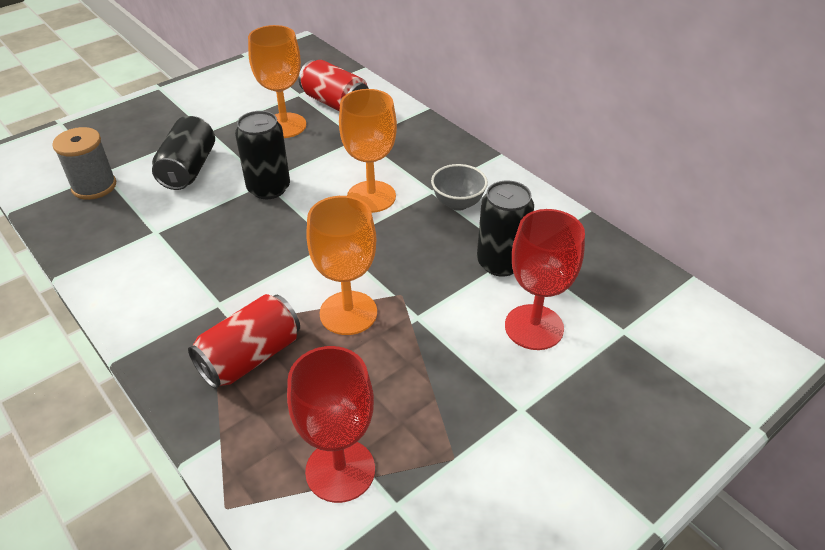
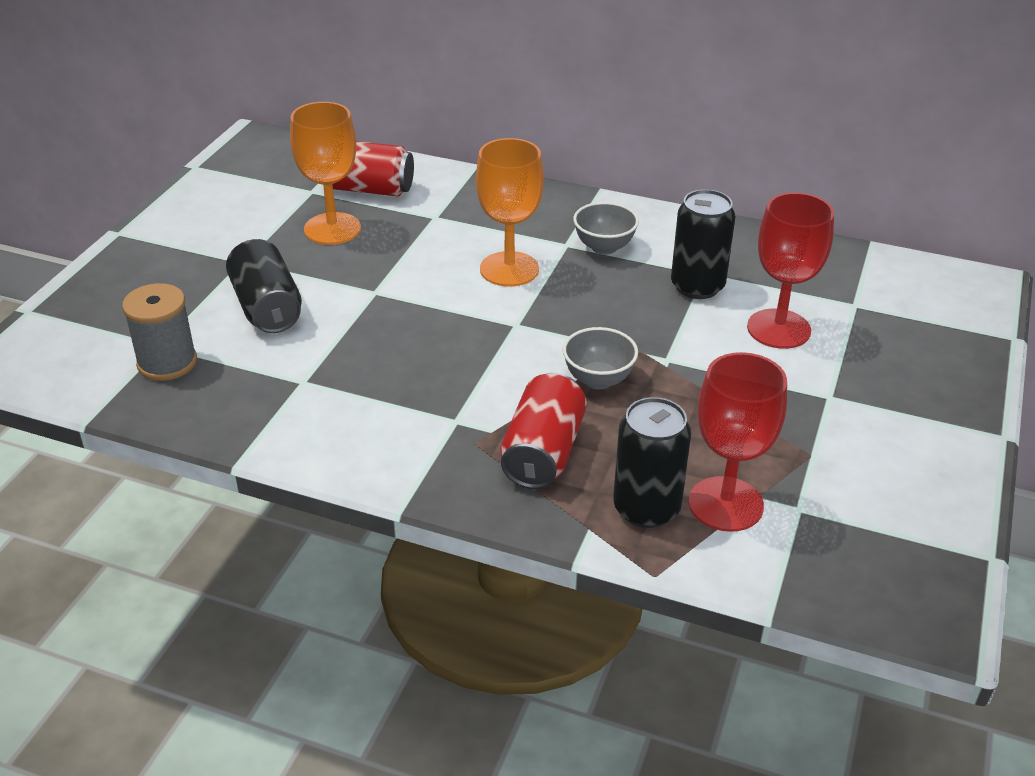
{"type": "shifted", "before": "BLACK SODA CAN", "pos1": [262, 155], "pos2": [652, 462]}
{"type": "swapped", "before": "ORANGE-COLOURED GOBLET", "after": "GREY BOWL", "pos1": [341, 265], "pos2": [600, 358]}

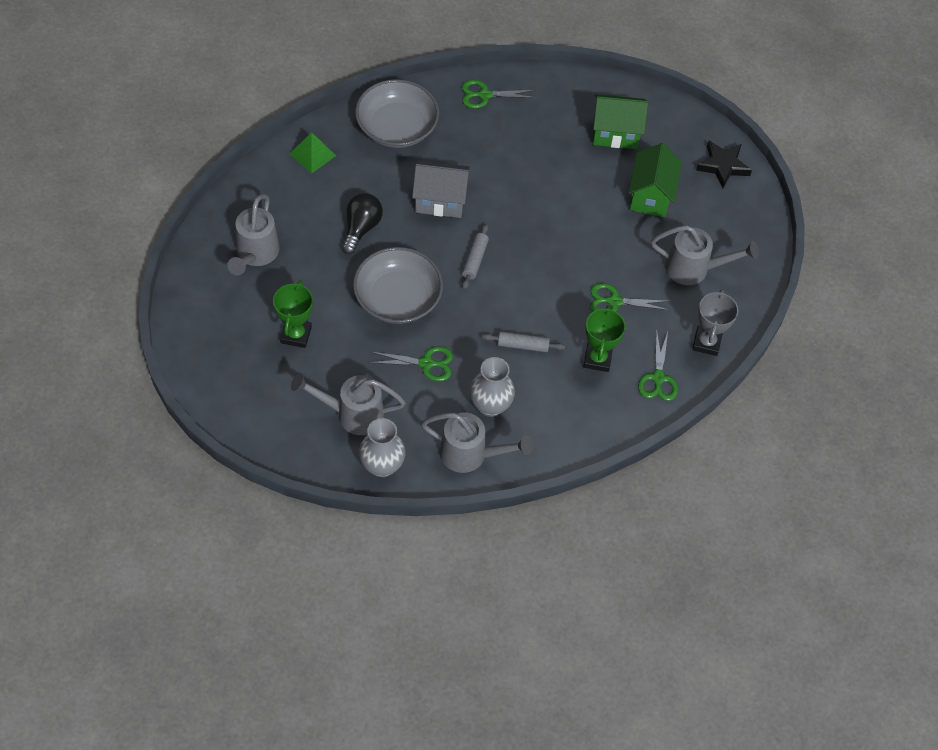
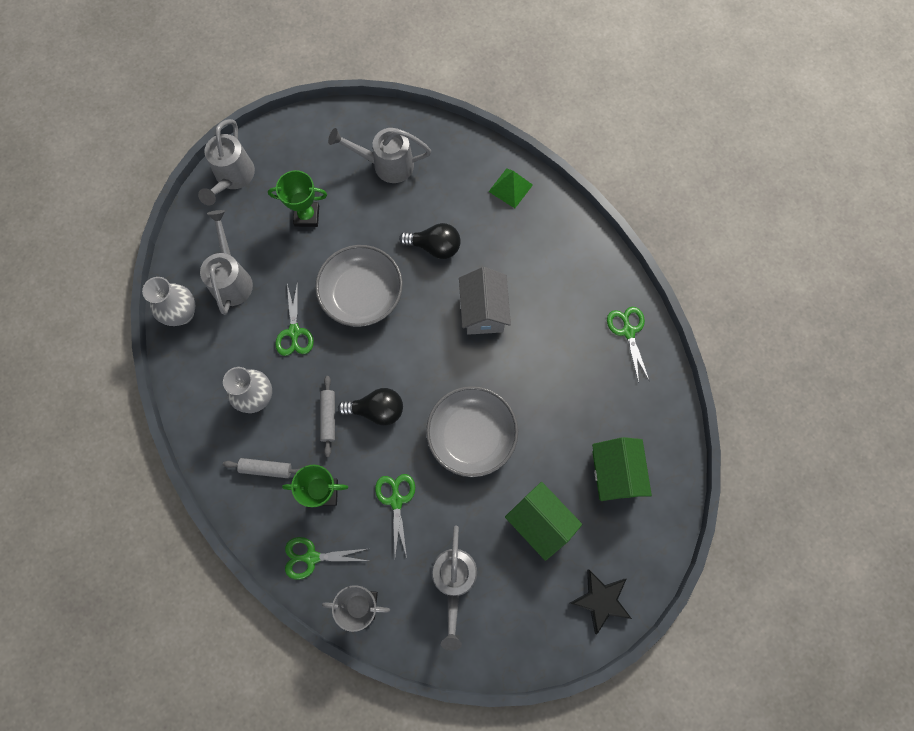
{"type": "shifted", "before": "GREY BOWL", "pos1": [397, 113], "pos2": [472, 431]}
{"type": "rotated", "before": "GREEN HOUSE", "pos1": [655, 180], "pos2": [543, 521], "turn": 45}
{"type": "shifted", "before": "GREY DOUGH ROLLER", "pos1": [475, 256], "pos2": [261, 468]}
{"type": "shifted", "before": "GREY WATERING POT", "pos1": [477, 443], "pos2": [226, 162]}
{"type": "new", "after": "BLACK LIGHTBULB", "pos2": [370, 407]}

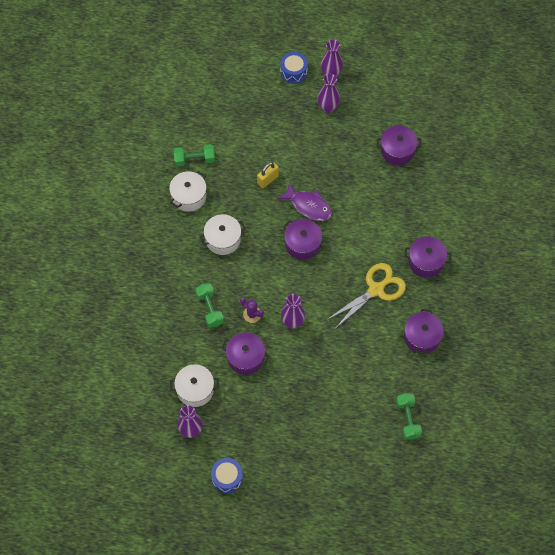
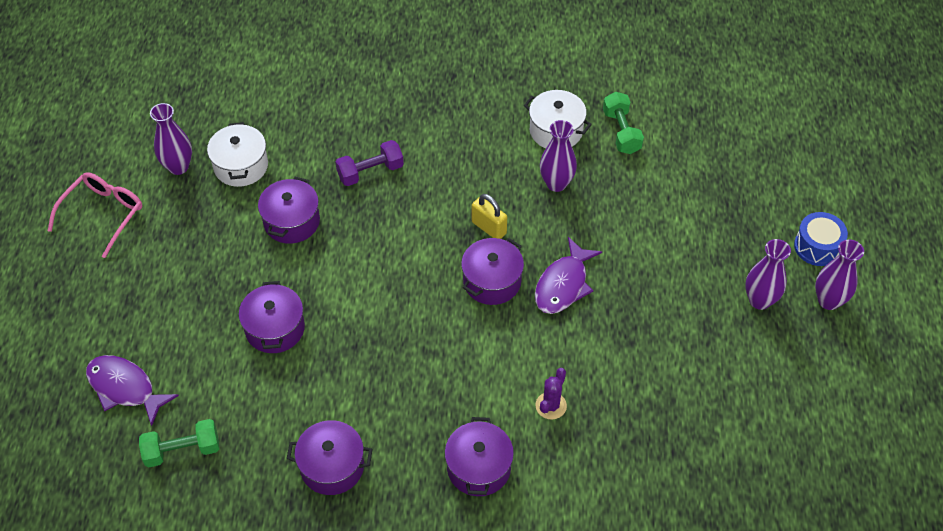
{"type": "shifted", "before": "PURPLE COOKING POT", "pos1": [399, 145], "pos2": [272, 317]}
{"type": "shifted", "before": "YELLOW PADLOCK", "pos1": [268, 175], "pos2": [489, 216]}
{"type": "gone", "before": "WHITE COOKING POT", "pos1": [222, 234]}
{"type": "gone", "before": "YELLOW SCISSORS", "pos1": [367, 296]}
{"type": "repainted", "before": "GREEN FREE WEIGHT", "after": "PURPLE FREE WEIGHT", "pos1": [209, 305], "pos2": [369, 163]}
{"type": "shifted", "before": "PURPLE TALL VASE", "pos1": [293, 311], "pos2": [558, 156]}
{"type": "shifted", "before": "PURPLE SAGUARO CACTUS", "pos1": [252, 310], "pos2": [551, 394]}
{"type": "swapped", "before": "BLUE TOY DRUM", "after": "ROSY GLASSES", "pos1": [227, 475], "pos2": [95, 215]}
{"type": "new", "after": "PURPLE FISH FIGURE", "pos2": [132, 390]}

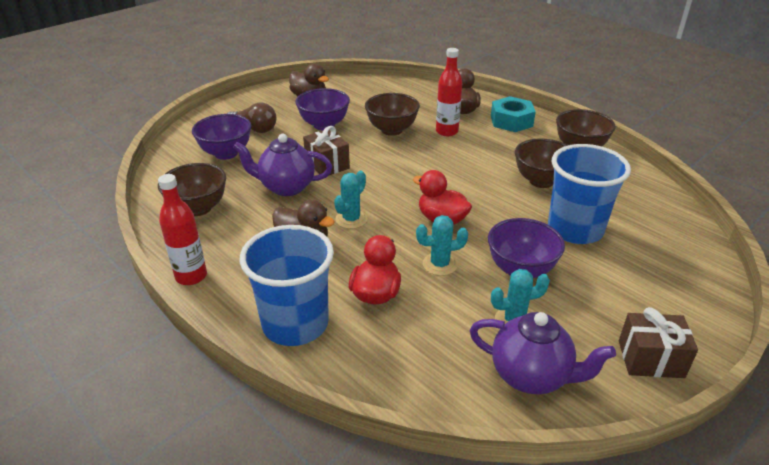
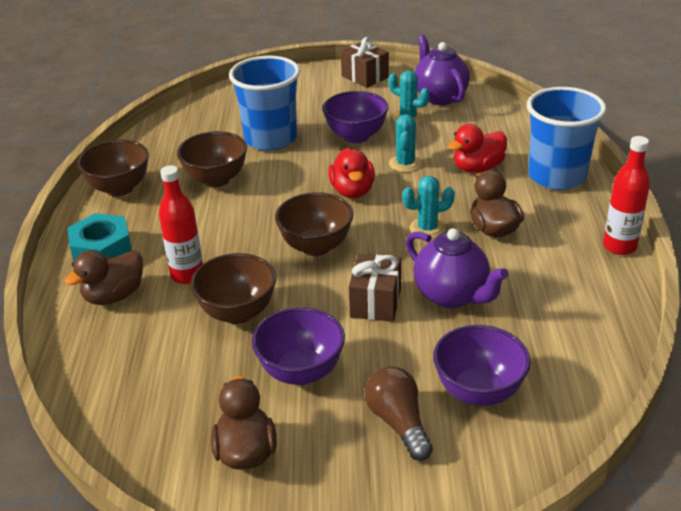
{"type": "shifted", "before": "DARK BROWN BOWL", "pos1": [192, 189], "pos2": [314, 224]}
{"type": "rotated", "before": "TURQUOISE SAGUARO CACTUS", "pos1": [442, 245], "pos2": [405, 143], "turn": 60}

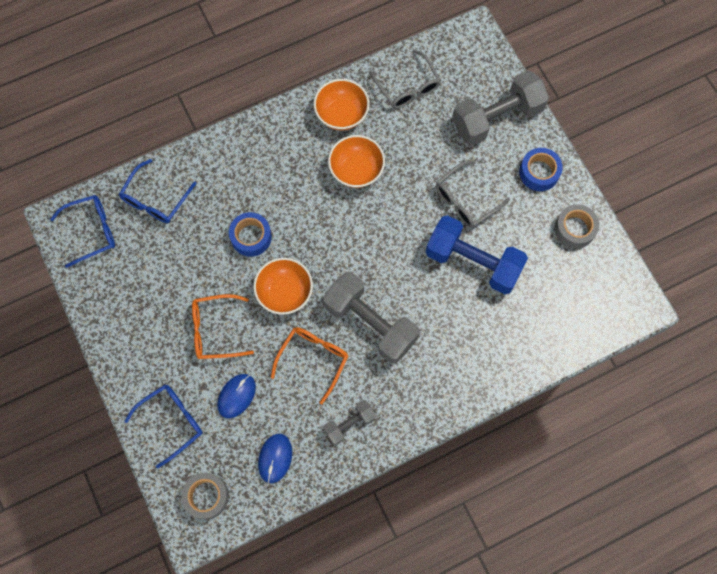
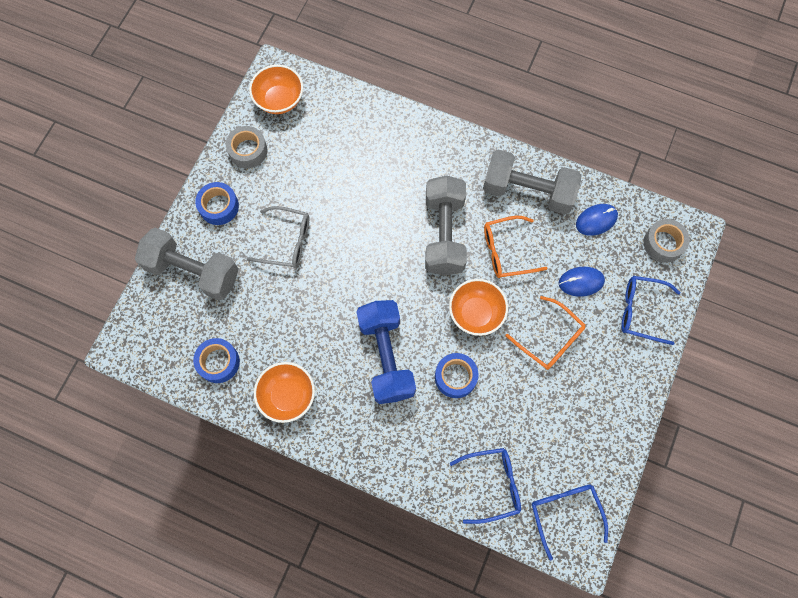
{"type": "swapped", "before": "GREY GLASSES", "after": "BLUE ROLL OF TAPE", "pos1": [405, 79], "pos2": [216, 360]}
{"type": "shifted", "before": "ORANGE-COLOURED BOWL", "pos1": [356, 161], "pos2": [276, 89]}
{"type": "rotated", "before": "BLUE GLASSES", "pos1": [82, 231], "pos2": [570, 522], "turn": 45}
{"type": "shifted", "before": "BLUE FREE WEIGHT", "pos1": [477, 254], "pos2": [386, 352]}
{"type": "scaled", "before": "GREY FREE WEIGHT", "pos1": [349, 422], "pos2": [532, 182], "scale": 1.93}

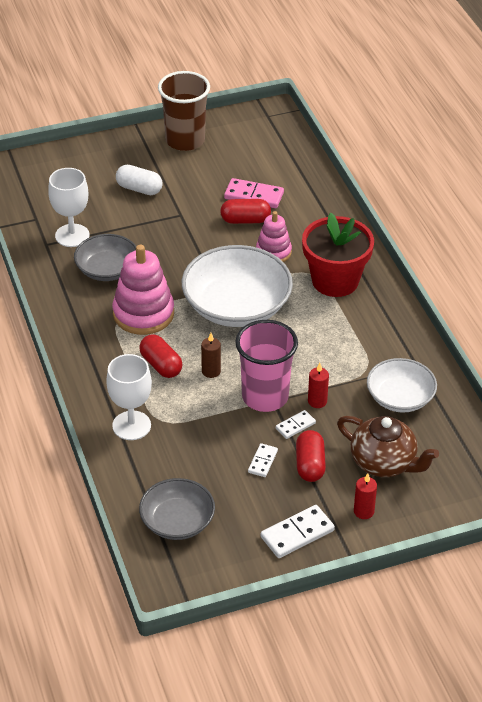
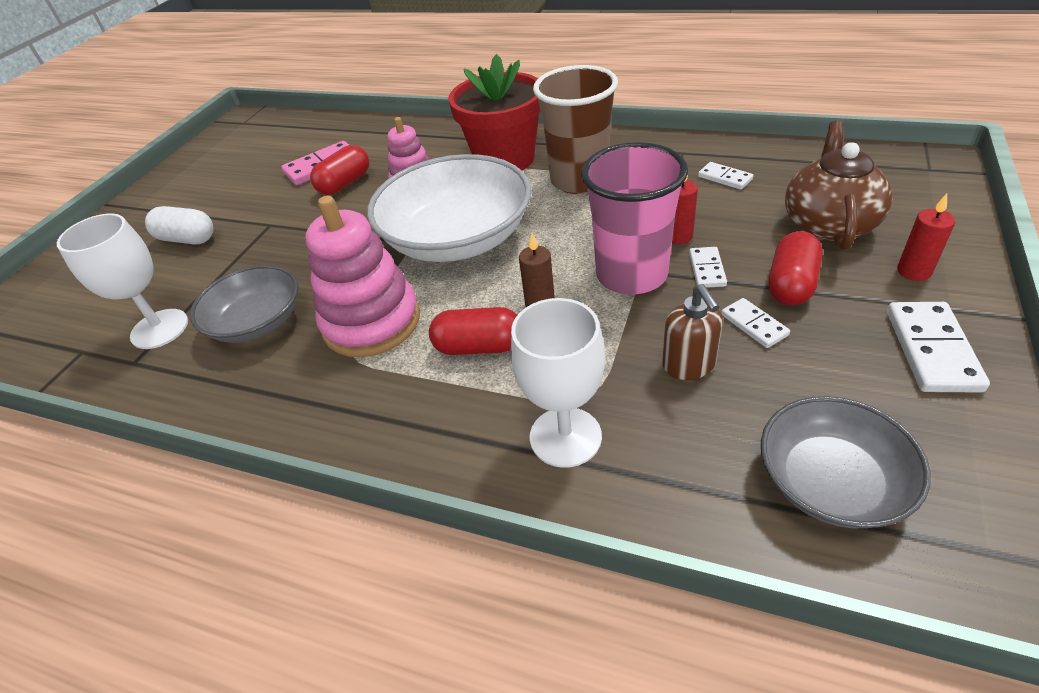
{"type": "shifted", "before": "DARK BROWN CUP", "pos1": [184, 111], "pos2": [575, 129]}
{"type": "rotated", "before": "WHITE PILL", "pos1": [139, 180], "pos2": [179, 225], "turn": 45}
{"type": "swapped", "before": "WHITE BOWL", "after": "WHITE DOMINO PIECE", "pos1": [402, 385], "pos2": [725, 176]}
{"type": "rotated", "before": "DARK BROWN TEA POT", "pos1": [388, 446], "pos2": [838, 185], "turn": -60}
{"type": "rotated", "before": "RED PILL", "pos1": [311, 456], "pos2": [796, 268], "turn": 75}
{"type": "new", "after": "DARK BROWN SOAP DISPENSER", "pos2": [692, 332]}

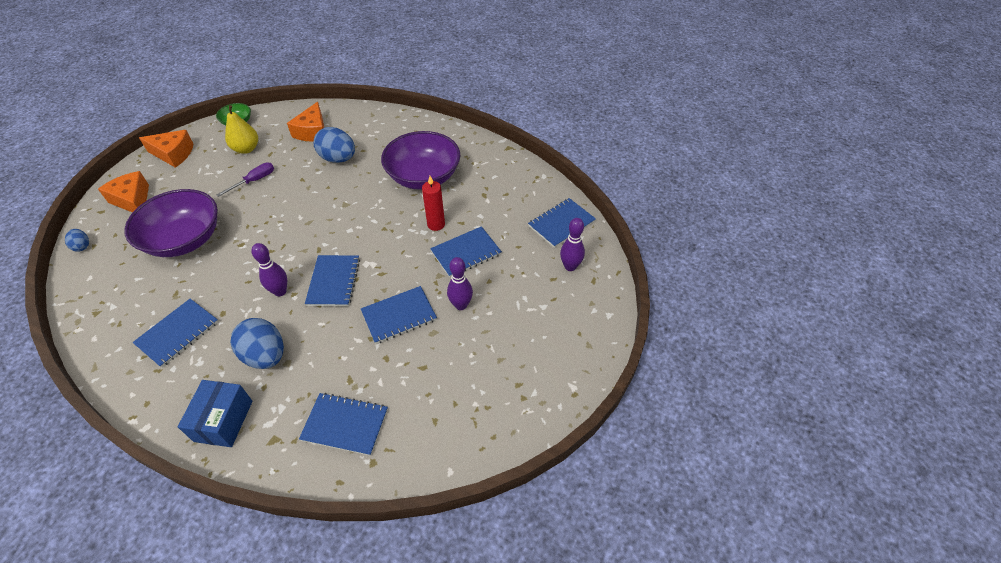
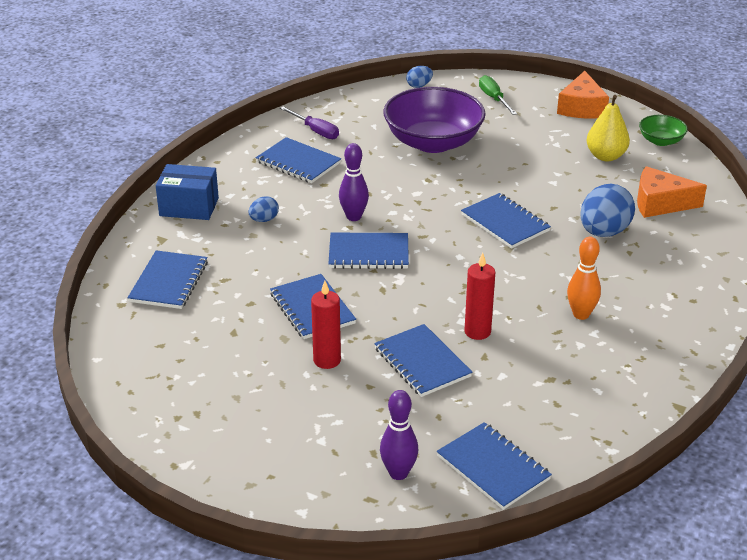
{"type": "swapped", "before": "PURPLE BOWL", "after": "ORANGE-COLOURED SKITTLE", "pos1": [420, 160], "pos2": [584, 278]}
{"type": "shifted", "before": "PURPLE FLAT SCREWDRIVER", "pos1": [245, 179], "pos2": [309, 122]}
{"type": "swapped", "before": "ORANGE-COLOURED PIECE OF CHEESE", "after": "GREEN FLAT SCREWDRIVER", "pos1": [123, 192], "pos2": [498, 95]}
{"type": "swapped", "before": "PURPLE SKITTLE", "after": "RED PILLAR CANDLE", "pos1": [460, 283], "pos2": [326, 325]}
{"type": "scaled", "before": "BLUE EGG SHAPE", "pos1": [257, 343], "pos2": [263, 209], "scale": 0.5}
{"type": "new", "after": "BLUE NOTEBOOK", "pos2": [506, 221]}

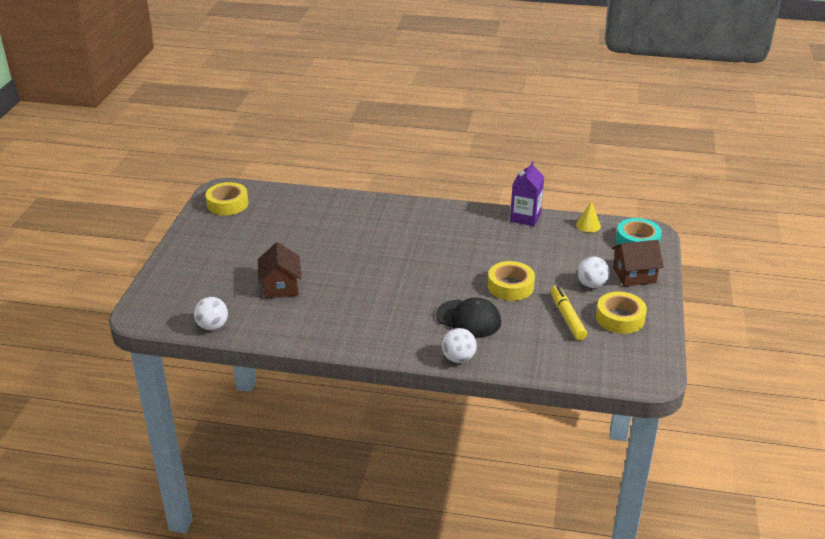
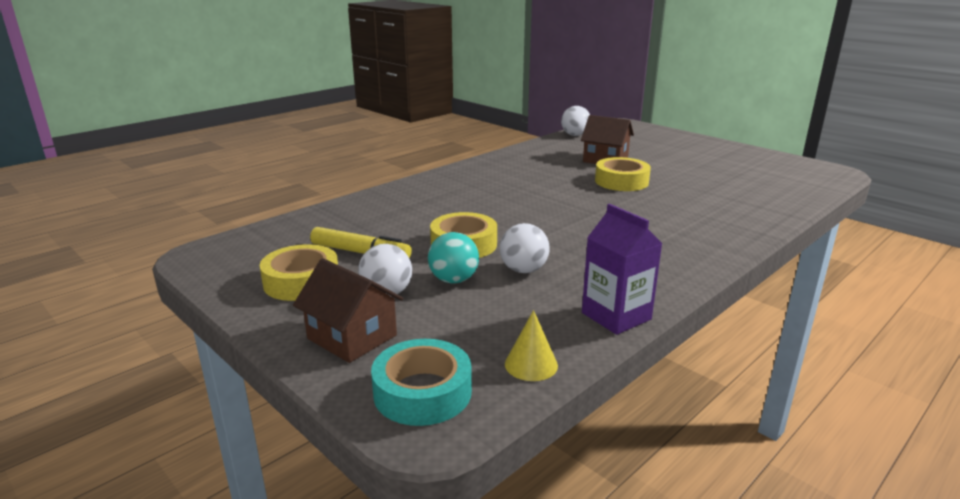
{"type": "shifted", "before": "YELLOW ROLL OF TAPE", "pos1": [227, 198], "pos2": [623, 174]}
{"type": "rotated", "before": "DARK BROWN HOUSE", "pos1": [637, 263], "pos2": [348, 310], "turn": -75}
{"type": "gone", "before": "BLACK CAP", "pos1": [468, 318]}
{"type": "shifted", "before": "WHITE PLAY BALL", "pos1": [459, 345], "pos2": [525, 248]}
{"type": "new", "after": "TURQUOISE PLAY BALL", "pos2": [453, 258]}

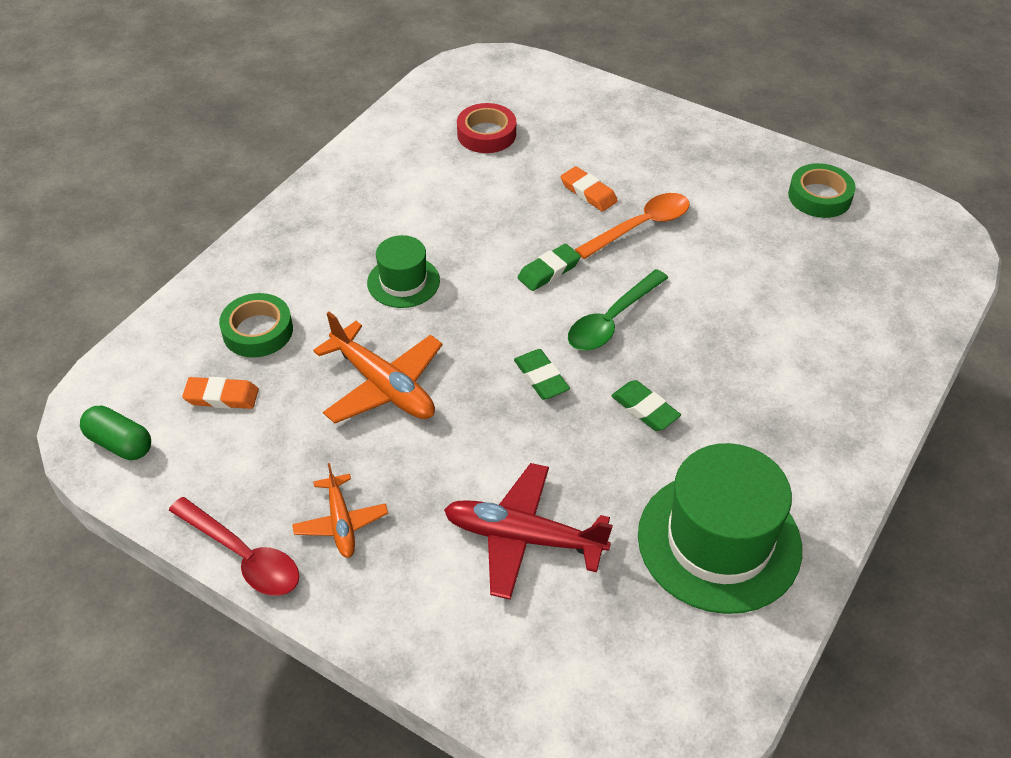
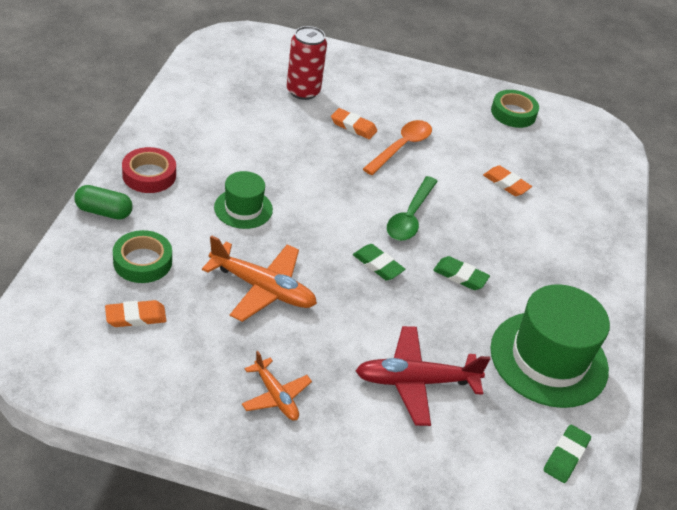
{"type": "shifted", "before": "RED ROLL OF TAPE", "pos1": [486, 128], "pos2": [149, 170]}
{"type": "shifted", "before": "GREEN ERASER", "pos1": [549, 267], "pos2": [567, 454]}
{"type": "shifted", "before": "GREEN PILL", "pos1": [115, 433], "pos2": [103, 202]}
{"type": "gone", "before": "RED TEASPOON", "pos1": [234, 546]}
{"type": "new", "after": "RED SODA CAN", "pos2": [307, 63]}
{"type": "new", "after": "ORANGE-COLOURED ERASER", "pos2": [507, 180]}

